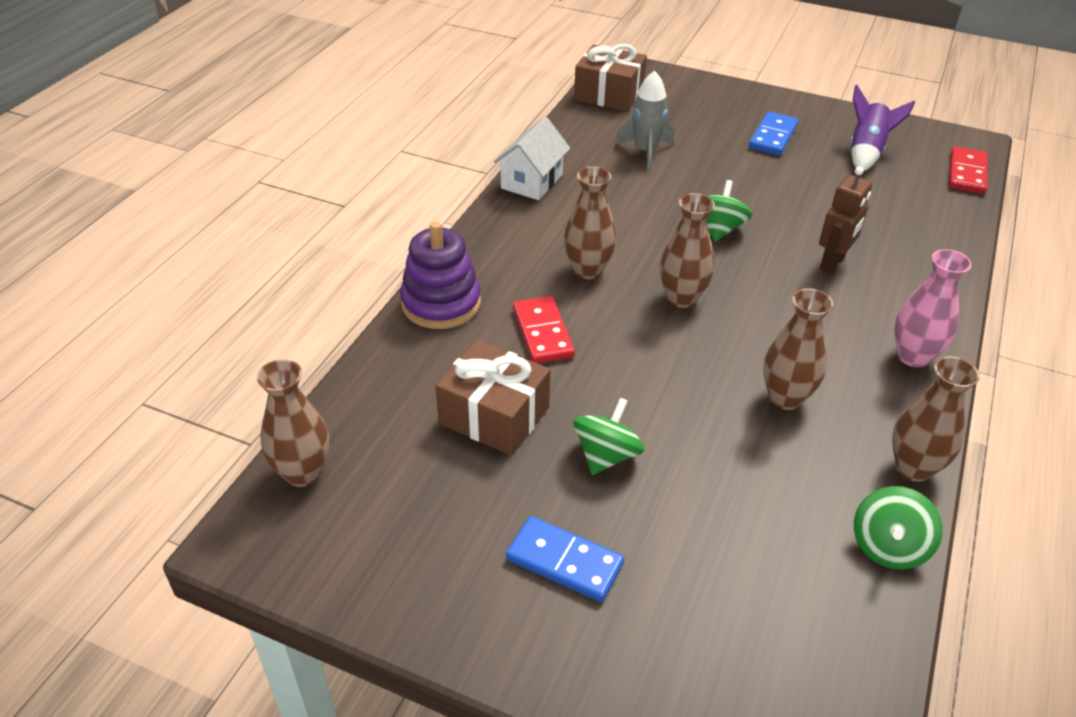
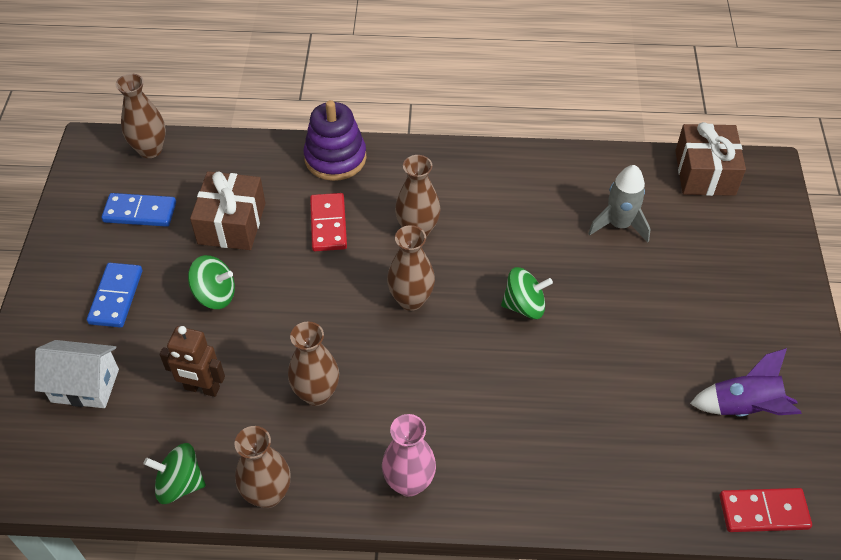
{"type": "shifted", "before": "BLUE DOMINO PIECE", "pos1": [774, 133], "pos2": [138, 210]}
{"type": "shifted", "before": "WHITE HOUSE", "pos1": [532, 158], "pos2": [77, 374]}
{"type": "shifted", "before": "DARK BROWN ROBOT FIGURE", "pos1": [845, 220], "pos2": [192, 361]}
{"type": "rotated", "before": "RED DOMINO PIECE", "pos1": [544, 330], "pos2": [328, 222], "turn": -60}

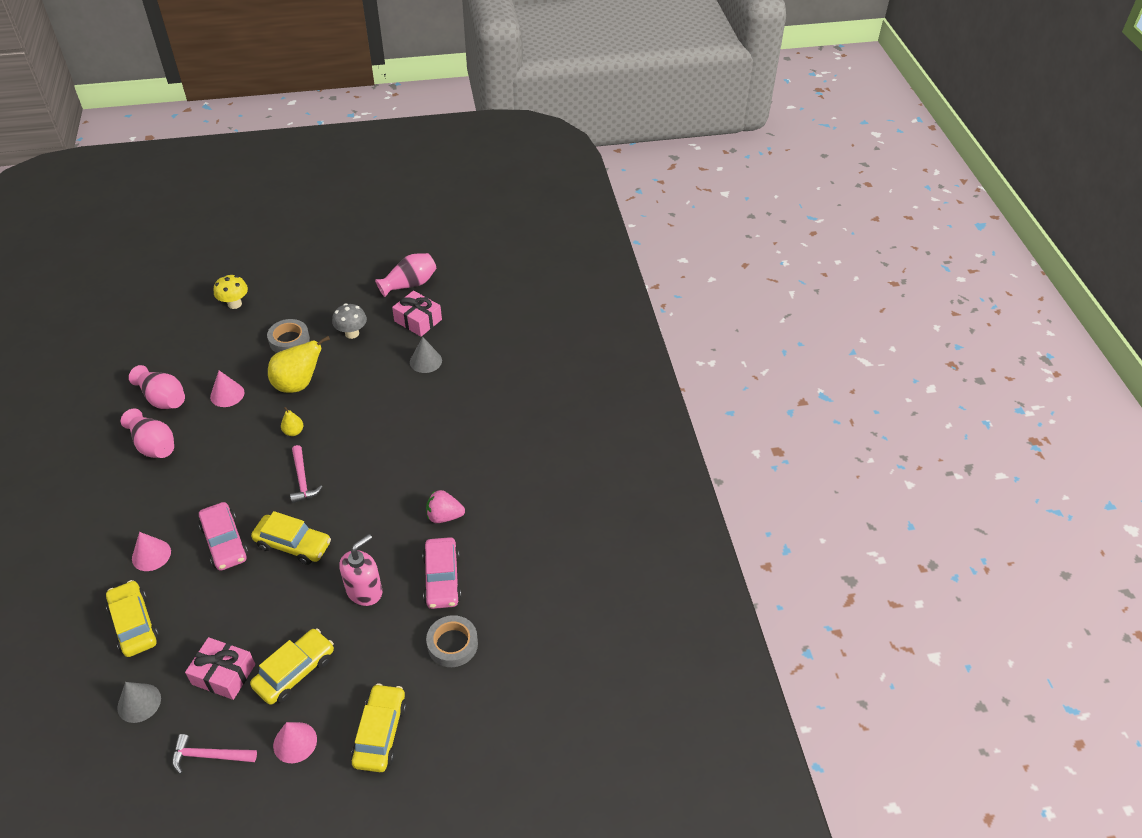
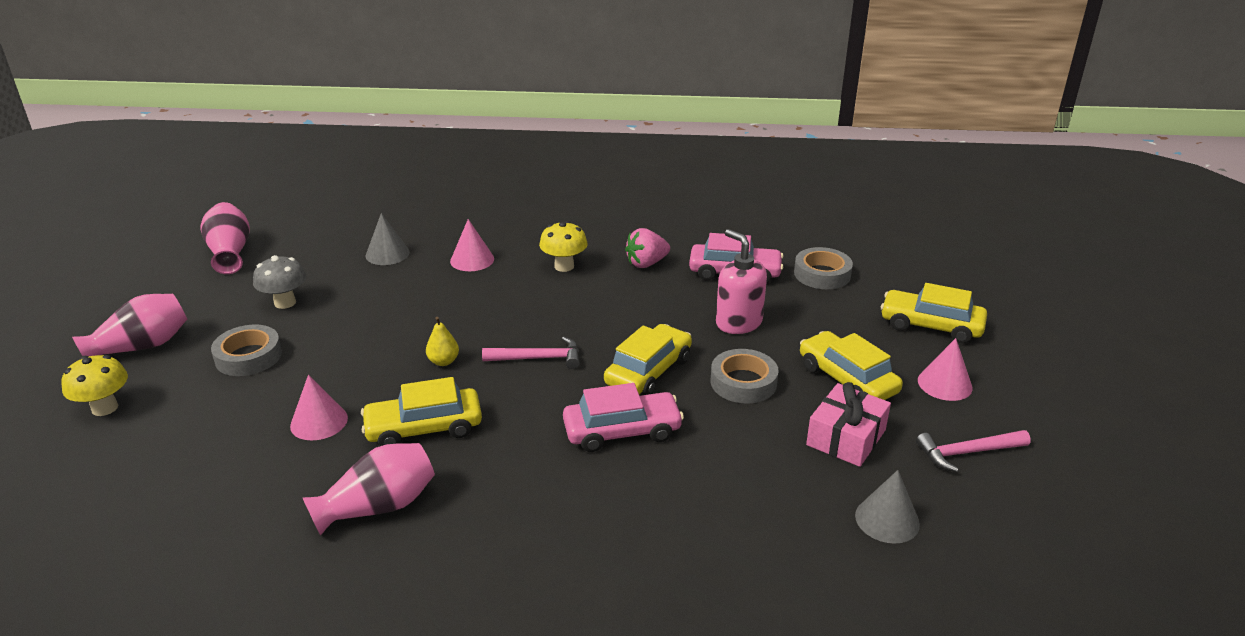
{"type": "gone", "before": "ROSY GIFT", "pos1": [417, 313]}
{"type": "gone", "before": "YELLOW TOY PEAR", "pos1": [299, 364]}
{"type": "shifted", "before": "ROSY TALL VASE", "pos1": [157, 387], "pos2": [129, 325]}
{"type": "rotated", "before": "ROSY TOY STRAWBERRY", "pos1": [445, 506], "pos2": [647, 248], "turn": 45}
{"type": "shifted", "before": "ROSY CONE", "pos1": [151, 551], "pos2": [472, 245]}
{"type": "shifted", "before": "YELLOW AUTOMOBILE", "pos1": [132, 618], "pos2": [421, 411]}
{"type": "rotated", "before": "ROSY HAMMER", "pos1": [214, 754], "pos2": [973, 451], "turn": 60}
{"type": "new", "after": "YELLOW MUSHROOM", "pos2": [563, 246]}
{"type": "new", "after": "GREY ROLL OF TAPE", "pos2": [745, 376]}

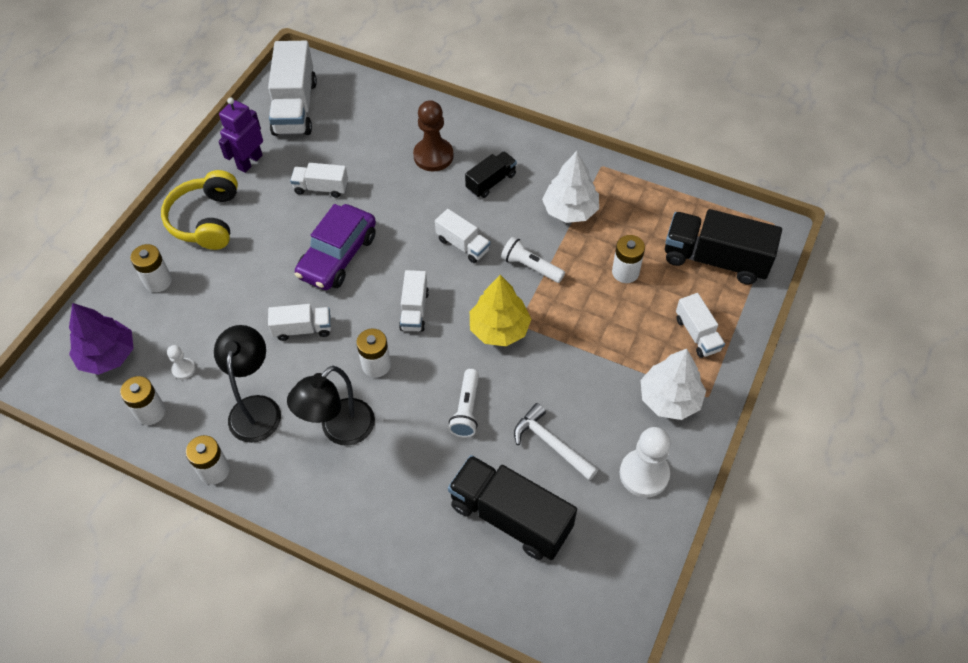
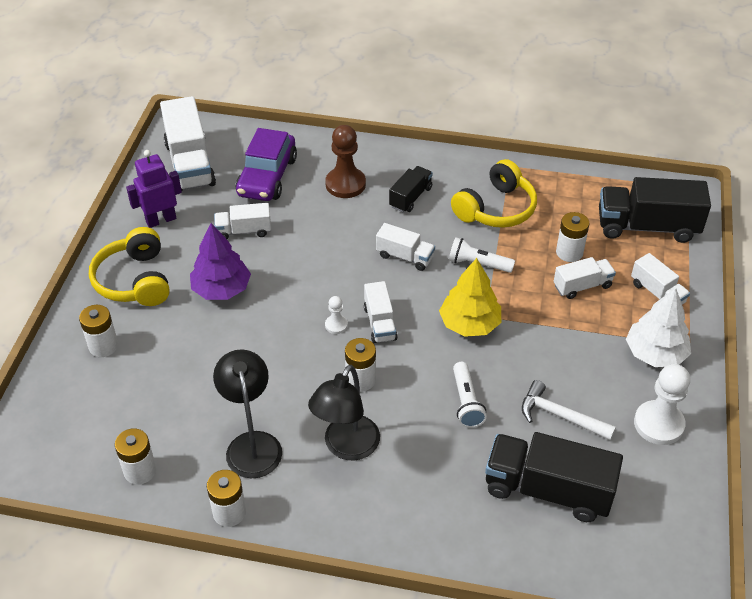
{"type": "rotated", "before": "PURPLE ROBOT FIGURE", "pos1": [240, 135], "pos2": [154, 189], "turn": 45}
{"type": "swapped", "before": "WHITE FIR TREE", "after": "YELLOW HEADSET", "pos1": [570, 187], "pos2": [494, 193]}
{"type": "shifted", "before": "PURPLE AUTOMOBILE", "pos1": [335, 247], "pos2": [266, 164]}
{"type": "shifted", "before": "PURPLE FIR TREE", "pos1": [101, 339], "pos2": [220, 261]}
{"type": "shifted", "before": "WHITE TOY TRUCK", "pos1": [299, 322], "pos2": [585, 278]}
{"type": "shifted", "before": "WHITE PAWN", "pos1": [181, 362], "pos2": [336, 315]}

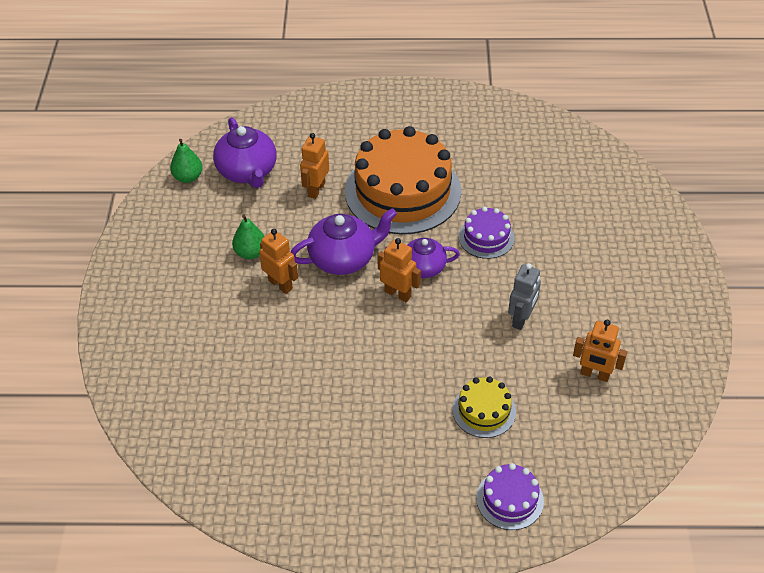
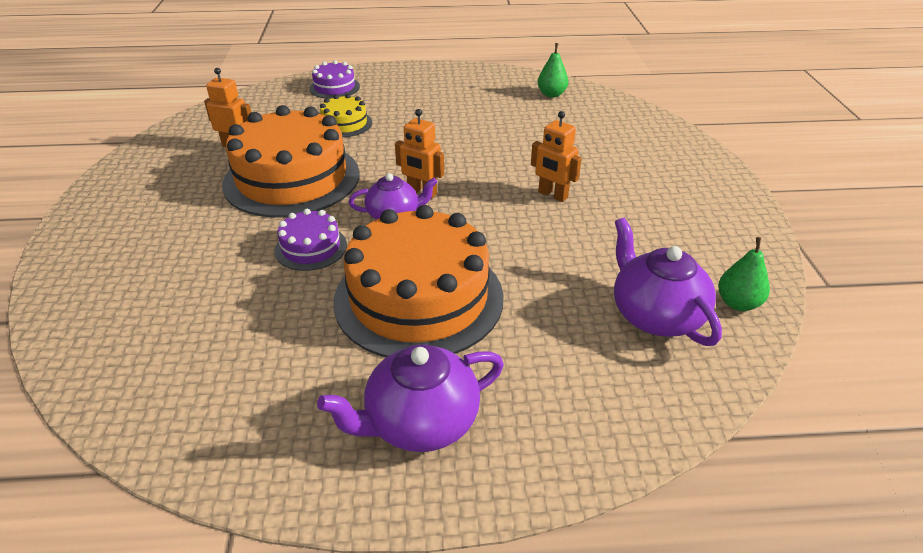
{"type": "gone", "before": "ORANGE-COLOURED ROBOT FIGURE", "pos1": [314, 166]}
{"type": "shifted", "before": "PURPLE TEA POT", "pos1": [344, 241], "pos2": [410, 398]}
{"type": "shifted", "before": "GREEN TOY PEAR", "pos1": [248, 237], "pos2": [553, 70]}
{"type": "swapped", "before": "GREY ROBOT FIGURE", "after": "ORANGE-COLOURED LAYER CAKE", "pos1": [524, 296], "pos2": [291, 161]}

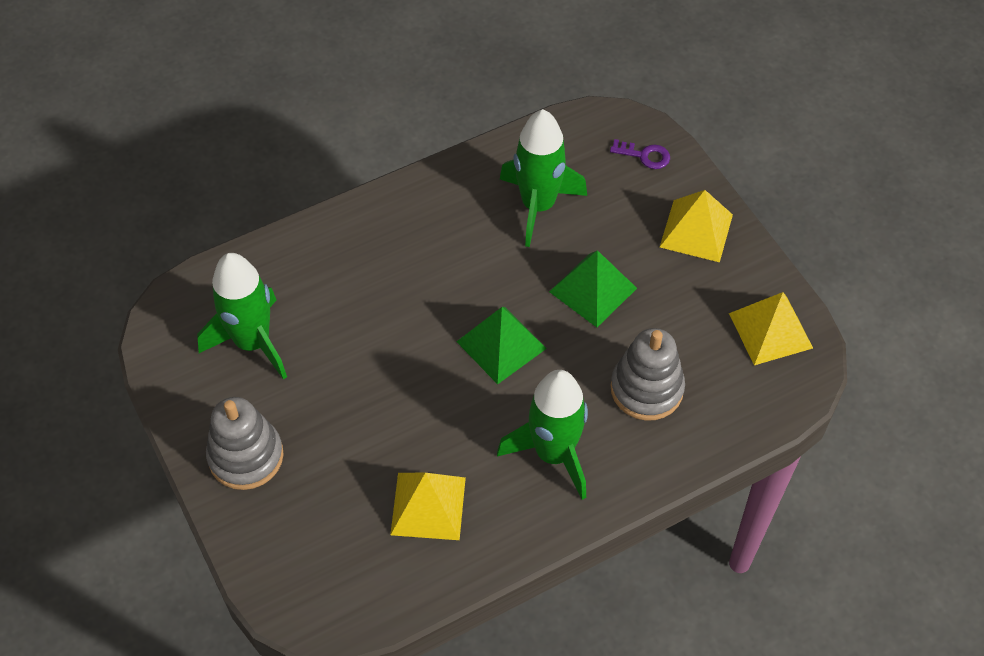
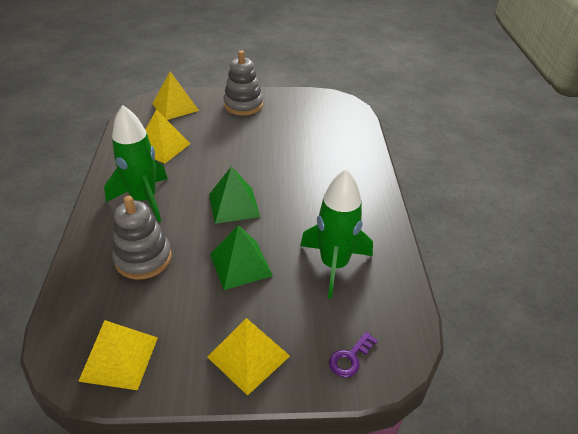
{"type": "gone", "before": "GREEN TOY ROCKET", "pos1": [242, 316]}
{"type": "new", "after": "YELLOW PYRAMID", "pos2": [175, 96]}

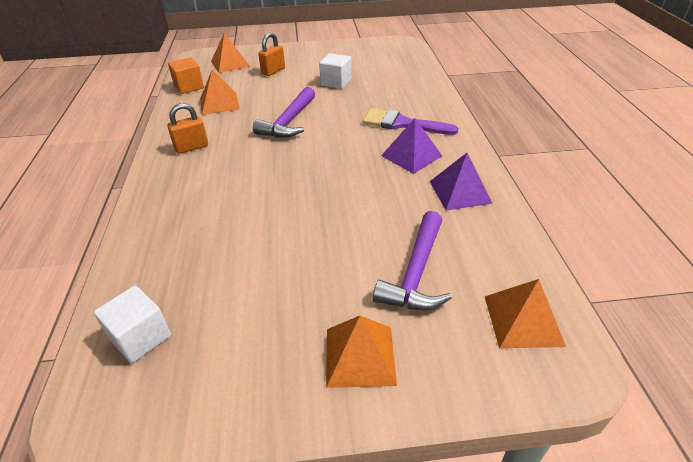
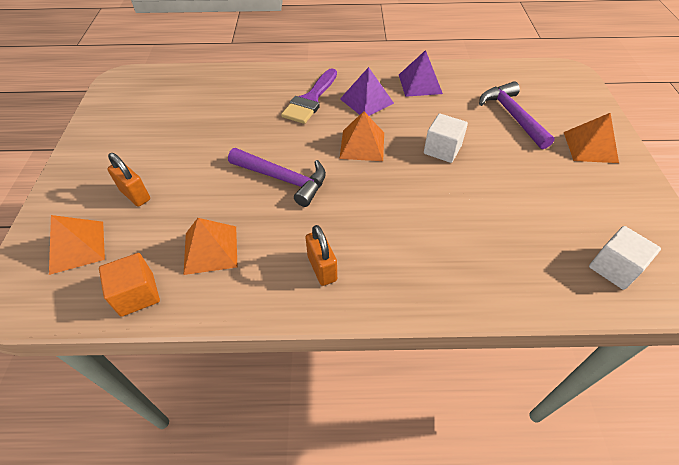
{"type": "shifted", "before": "WHITE SOLID CUBE", "pos1": [335, 71], "pos2": [446, 138]}
{"type": "rotated", "before": "PURPLE HAMMER", "pos1": [412, 260], "pos2": [516, 115], "turn": -135}
{"type": "shifted", "before": "ORANGE-COLOURED PYRAMID", "pos1": [525, 313], "pos2": [361, 136]}

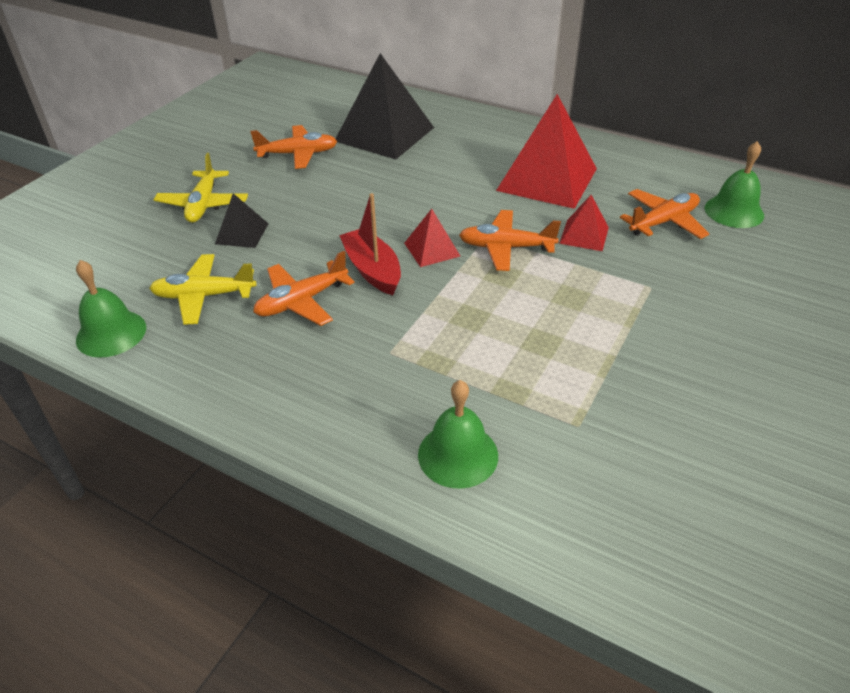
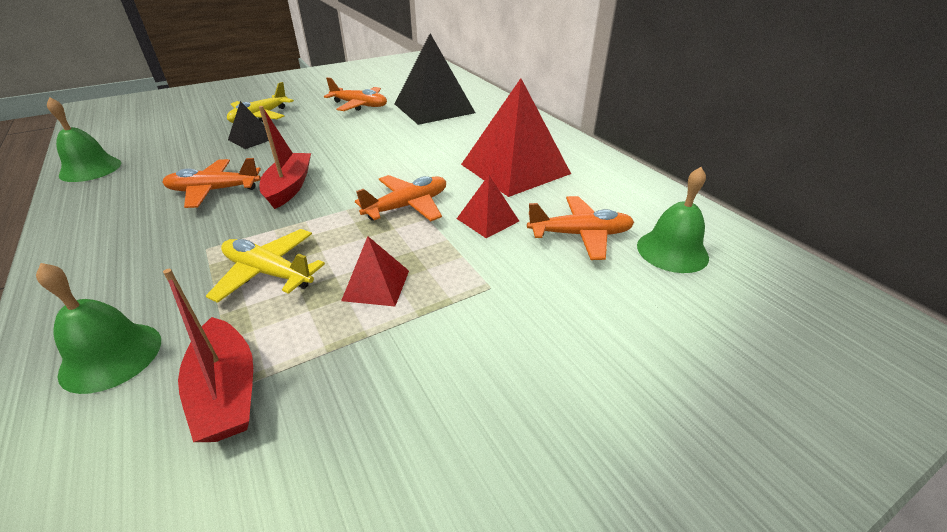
{"type": "shifted", "before": "RED PYRAMID", "pos1": [432, 238], "pos2": [375, 271]}
{"type": "rotated", "before": "ORANGE-COLOURED PLANE", "pos1": [510, 240], "pos2": [400, 198], "turn": 105}
{"type": "shifted", "before": "YELLOW PLANE", "pos1": [202, 289], "pos2": [265, 266]}
{"type": "new", "after": "RED BOAT", "pos2": [208, 355]}

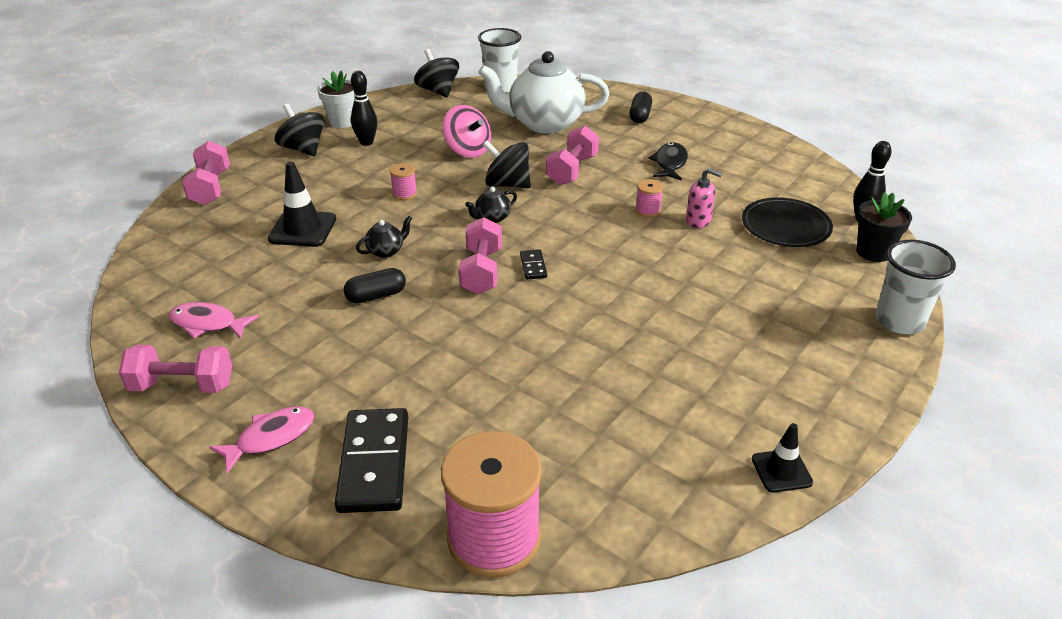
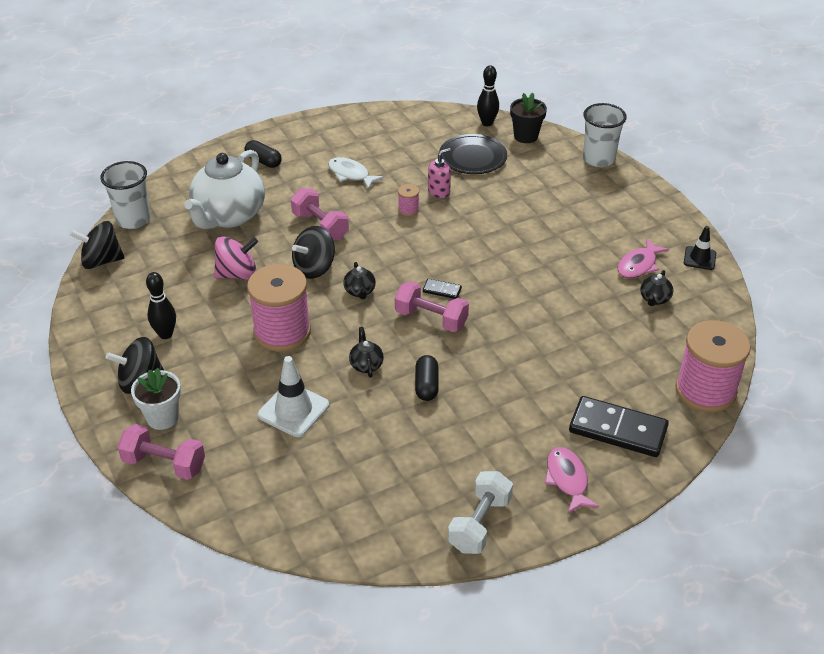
{"type": "shifted", "before": "WHITE PLANT POT", "pos1": [336, 99], "pos2": [156, 399]}
{"type": "repainted", "before": "BLACK FISH FIGURE", "after": "WHITE FISH FIGURE", "pos1": [668, 161], "pos2": [356, 173]}
{"type": "repainted", "before": "BLACK TRAFFIC CONE", "after": "WHITE TRAFFIC CONE", "pos1": [302, 204], "pos2": [293, 396]}
{"type": "scaled", "before": "ROSY BOBBIN", "pos1": [403, 181], "pos2": [279, 308], "scale": 2.41}
{"type": "shifted", "before": "ROSY FISH FIGURE", "pos1": [214, 320], "pos2": [643, 258]}
{"type": "repainted", "before": "ROSY FREE WEIGHT", "after": "WHITE FREE WEIGHT", "pos1": [175, 369], "pos2": [480, 512]}
{"type": "new", "after": "BLACK TEA POT", "pos2": [656, 288]}

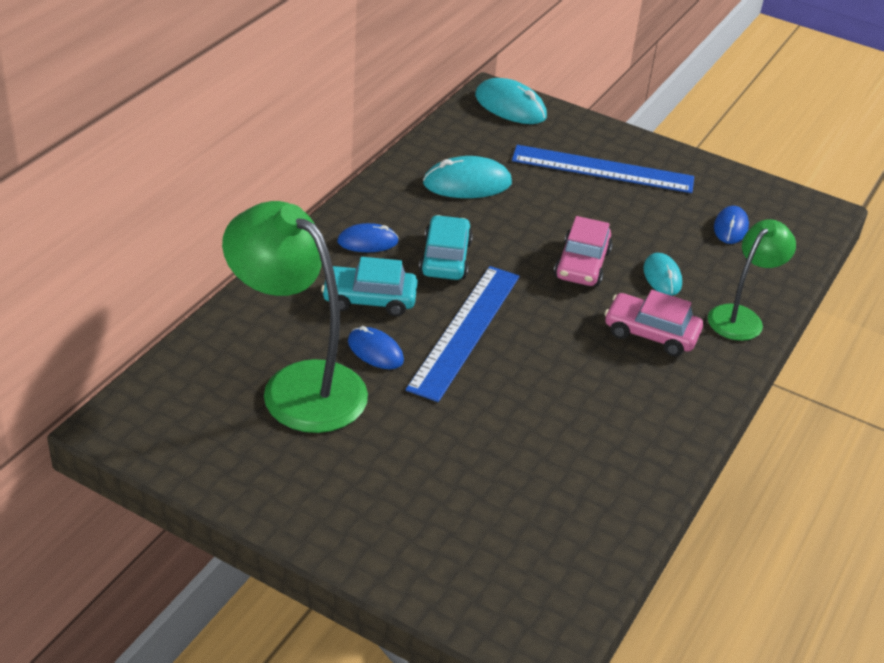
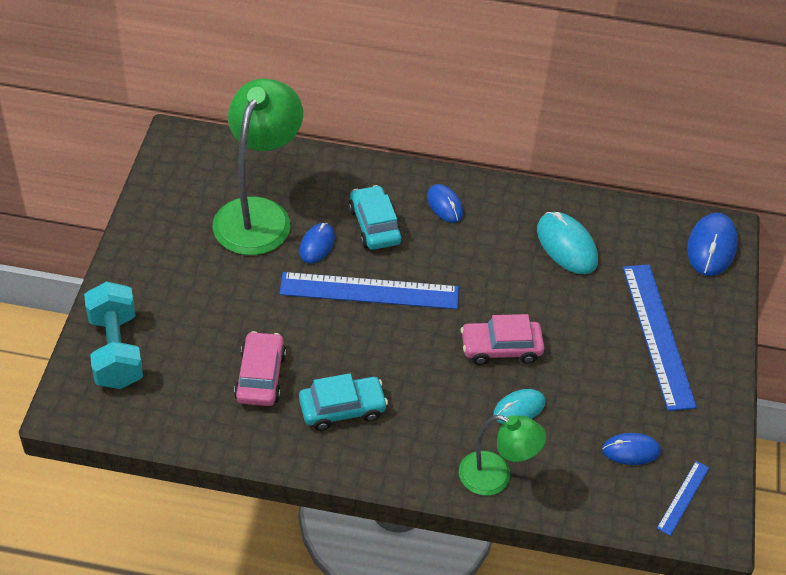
{"type": "repainted", "before": "TURQUOISE PC MOUSE", "after": "BLUE PC MOUSE", "pos1": [511, 101], "pos2": [712, 244]}
{"type": "shifted", "before": "TURQUOISE AUTOMOBILE", "pos1": [446, 247], "pos2": [343, 402]}
{"type": "shifted", "before": "ROSY AUTOMOBILE", "pos1": [654, 323], "pos2": [260, 368]}
{"type": "new", "after": "TURQUOISE FREE WEIGHT", "pos2": [113, 335]}
{"type": "new", "after": "BLUE MEASURING STICK", "pos2": [683, 498]}

